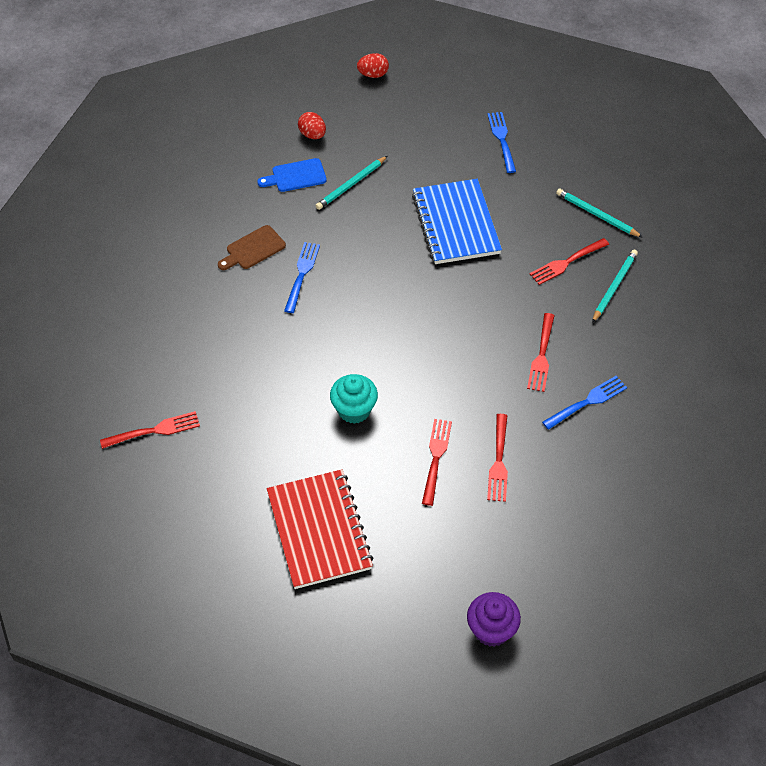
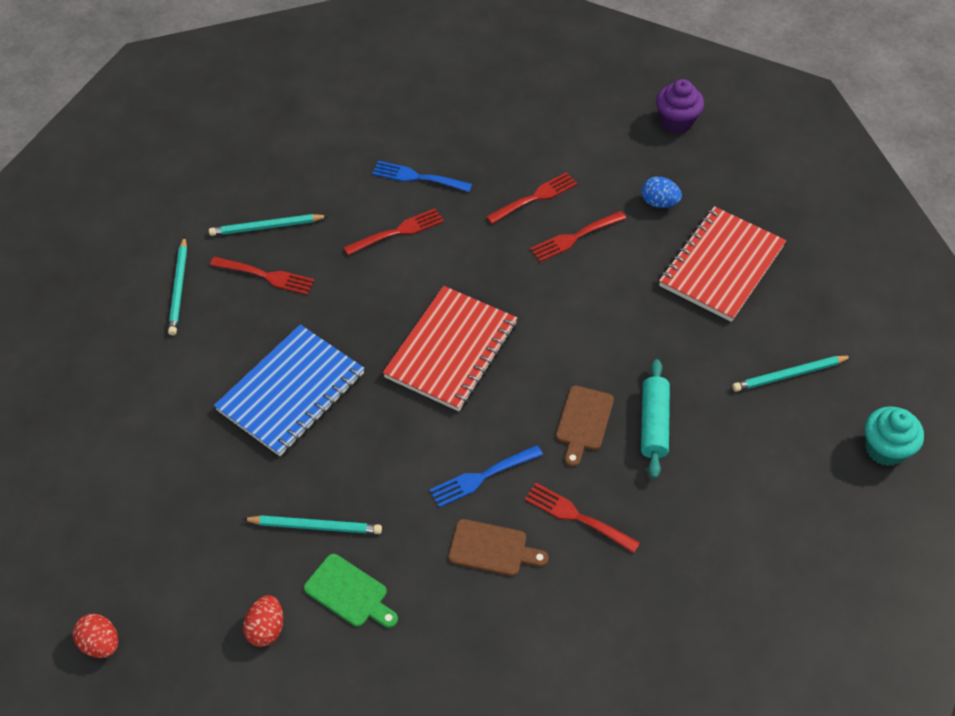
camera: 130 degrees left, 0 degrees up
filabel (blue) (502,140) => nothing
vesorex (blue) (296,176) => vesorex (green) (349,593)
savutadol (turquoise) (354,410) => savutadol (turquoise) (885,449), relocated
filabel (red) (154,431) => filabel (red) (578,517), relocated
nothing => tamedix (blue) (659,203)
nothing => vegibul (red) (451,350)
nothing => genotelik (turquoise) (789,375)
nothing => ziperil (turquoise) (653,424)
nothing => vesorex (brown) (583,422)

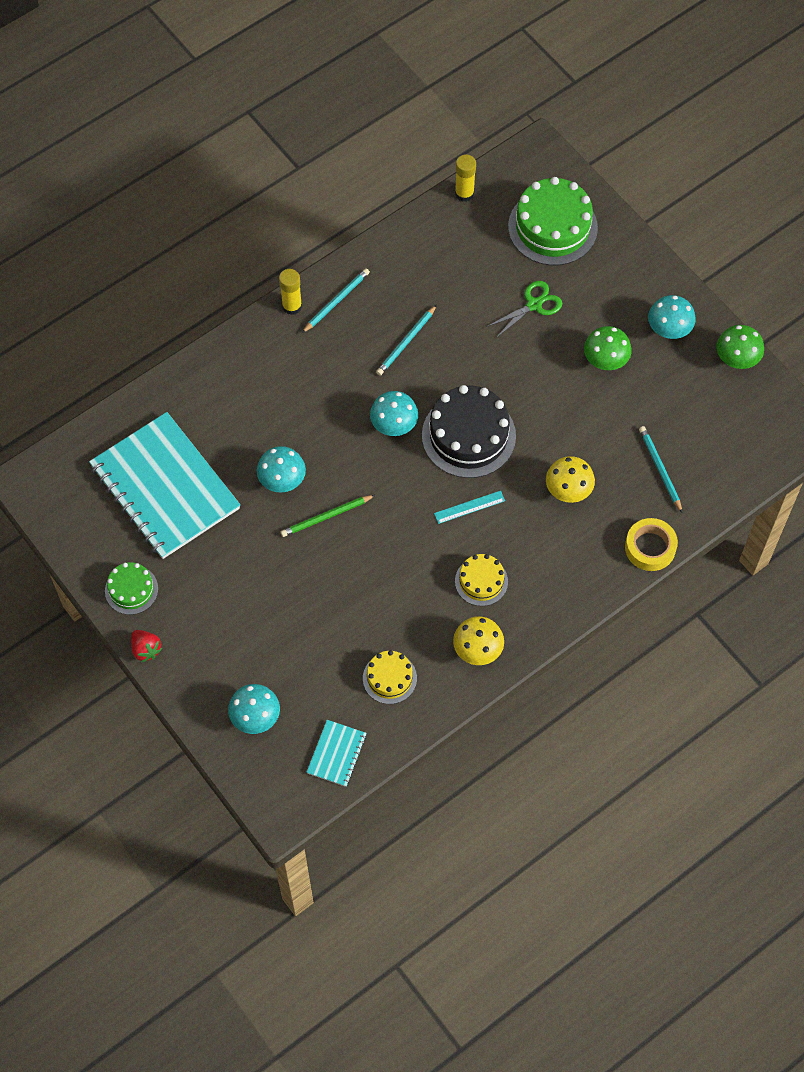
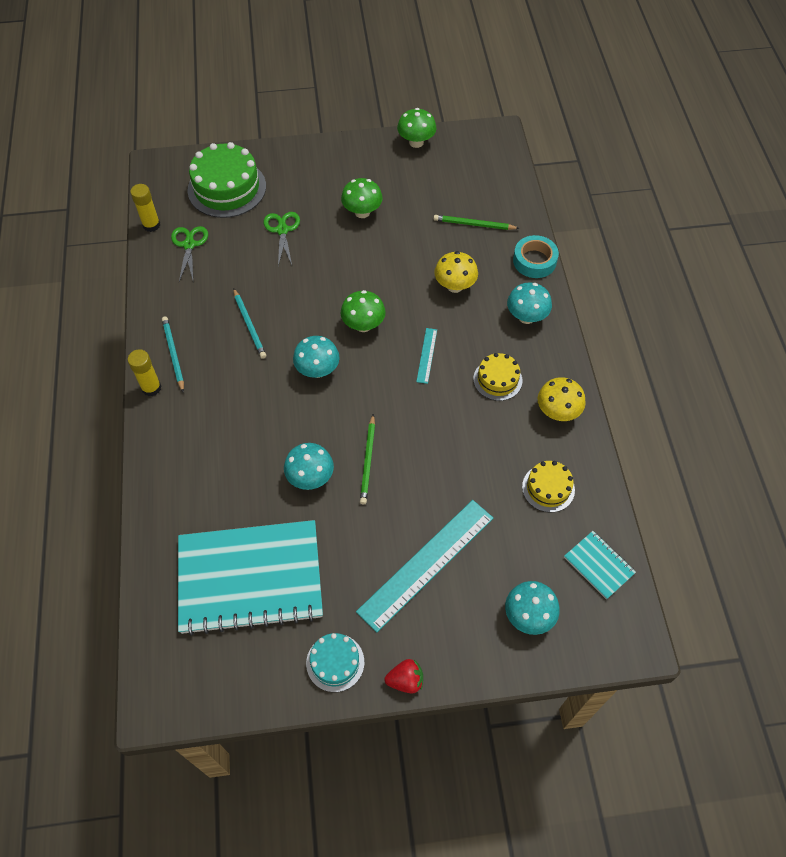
camera: 60 degrees left, 5 degrees down
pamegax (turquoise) (669,330) => pamegax (turquoise) (526,317), relocated
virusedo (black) (468,435) => pamegax (green) (363,325)
genotelik (turquoise) (660,469) => genotelik (green) (474,224)
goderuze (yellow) (650,547) => goderuze (turquoise) (534,261)
virusedo (green) (131,590) => virusedo (turquoise) (335,662)
nothing => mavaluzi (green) (189,245)
nothing => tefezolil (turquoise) (426,564)

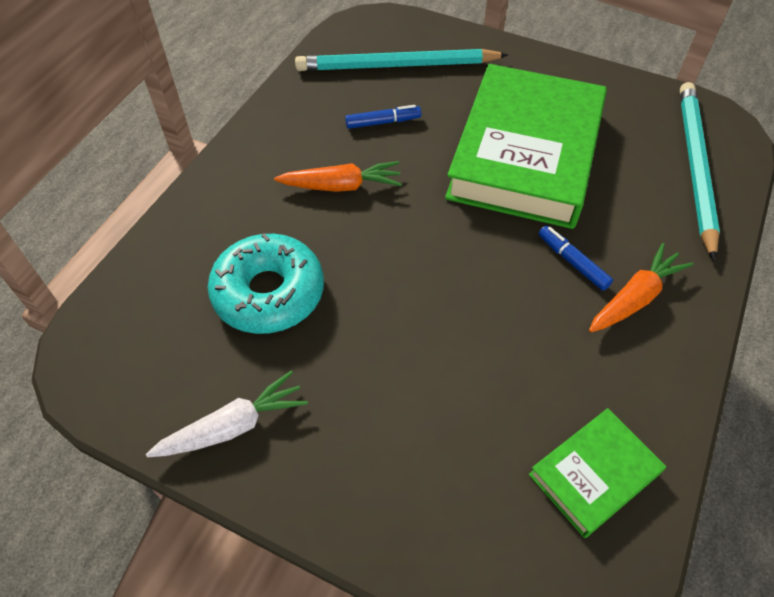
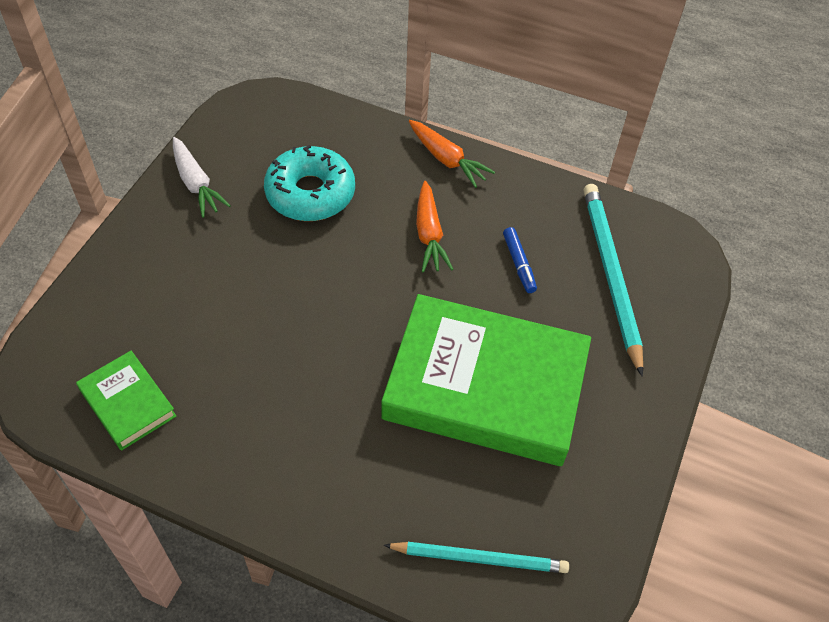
camera: 85 degrees right, 0 degrees up
genotelik (turquoise) (694,167) => genotelik (turquoise) (479,558), x0.65
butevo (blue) (572,262) => nothing
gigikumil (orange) (634,298) => gigikumil (orange) (446,159), relocated

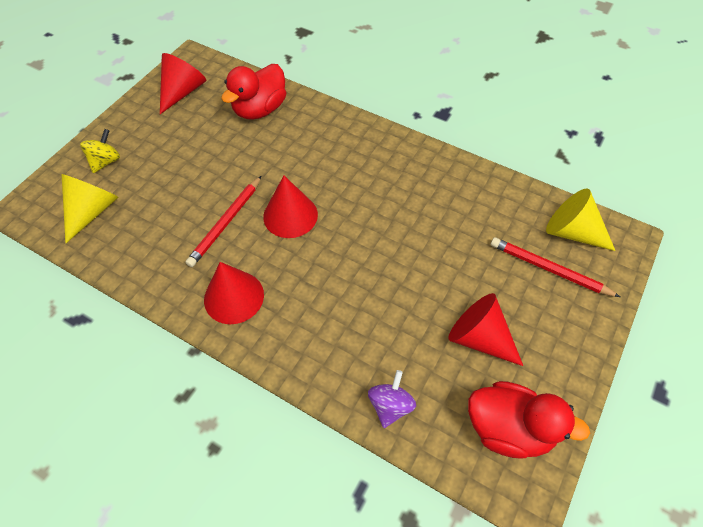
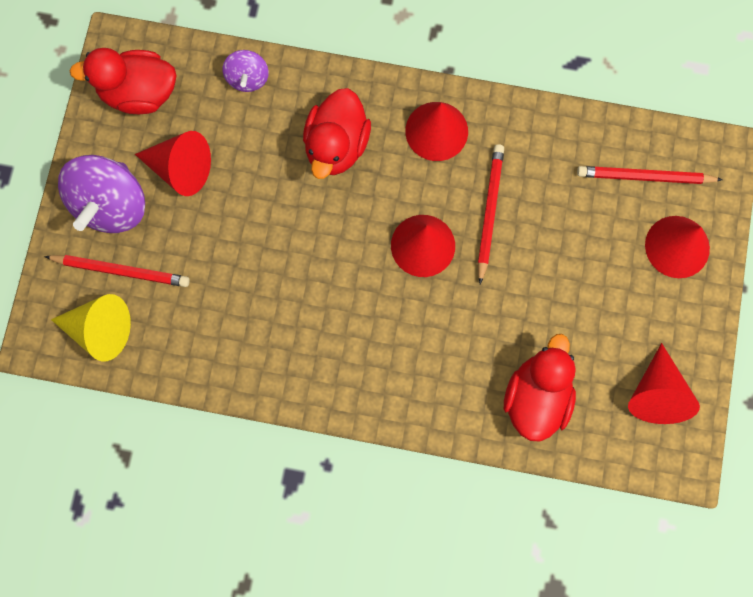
camera: 160 degrees right, 20 degrees up
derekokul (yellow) (106,161) => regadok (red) (677,246)
regadok (yellow) (92,211) => genotelik (red) (644,177)
nothing => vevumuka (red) (336,146)
nothing => derekokul (purple) (112,205)

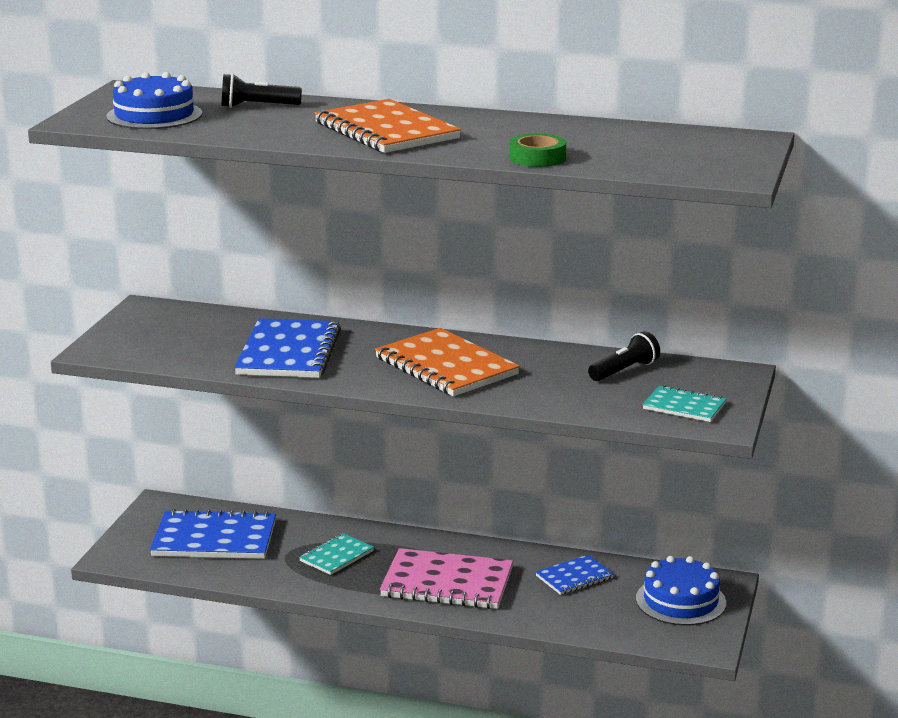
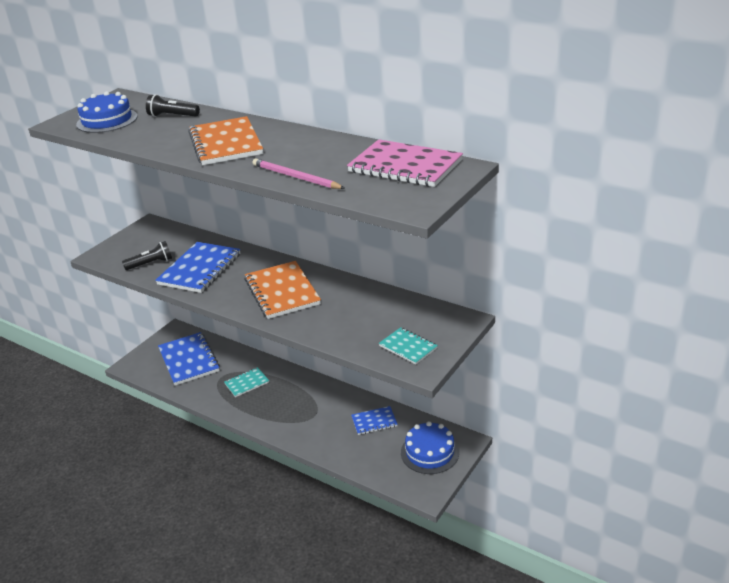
camera: 20 degrees right, 10 degrees up
goderuze (green) (537,158) => genotelik (pink) (295,177)
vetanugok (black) (624,371) => vetanugok (black) (151,263), relocated
vegibul (blue) (214,539) => vegibul (blue) (189,360), 45 degrees clockwise
vegibul (pink) (447,583) => vegibul (pink) (405,166), relocated

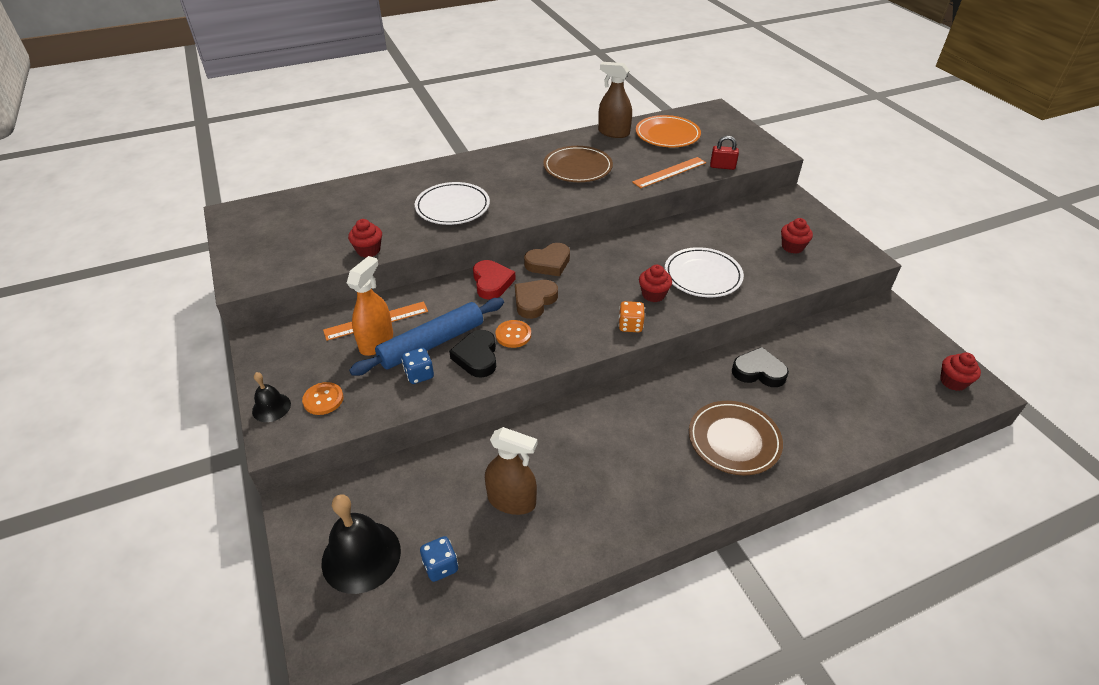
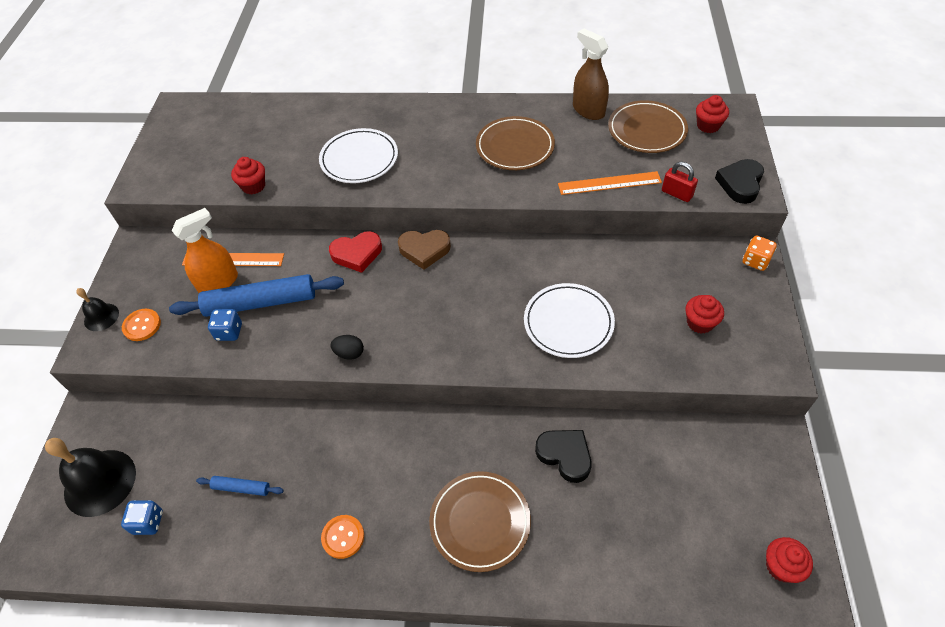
camera: 30 degrees right, 10 degrees up
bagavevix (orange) (667,135) => bagavevix (brown) (647,130)
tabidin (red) (492,282) => tabidin (red) (357,254), 60 degrees clockwise
savutadol (red) (653,294) => savutadol (red) (708,126), relocated
tabidin (brown) (534,301) => nothing
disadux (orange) (630,326) => disadux (orange) (755,261), relocated
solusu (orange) (513,335) => solusu (orange) (343,537), relocated
tabidin (black) (477,357) => tabidin (black) (740,184), relocated
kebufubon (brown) (512,500) => ziperil (blue) (241,488)
nothing => tamedix (black) (349,353)

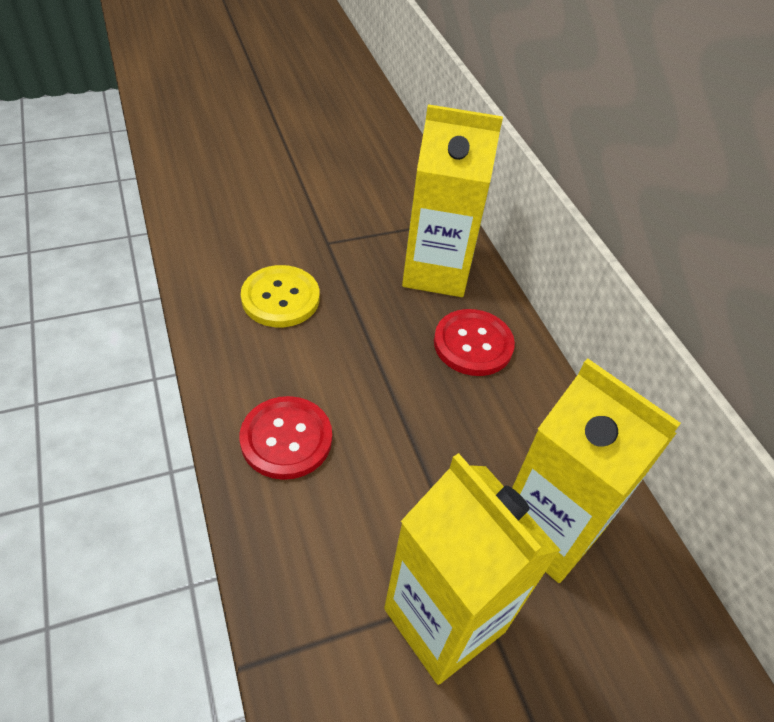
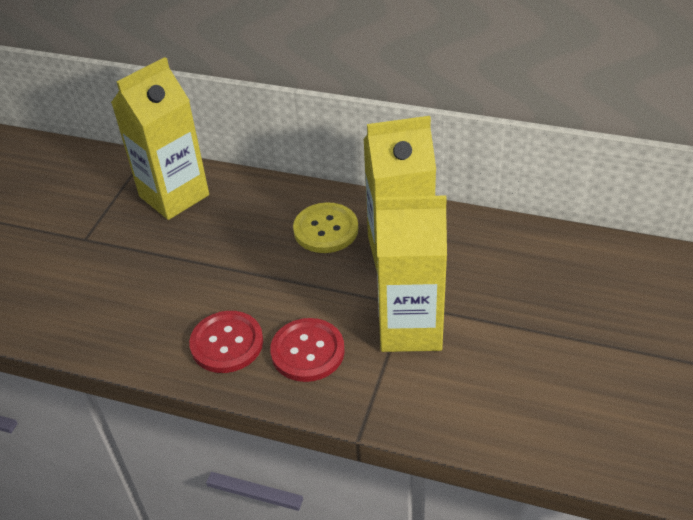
camera: 45 degrees left, 5 degrees down
solusu (yellow) (280,298) => solusu (yellow) (326,229), relocated
solusu (red) (473,344) => solusu (red) (307,351), relocated

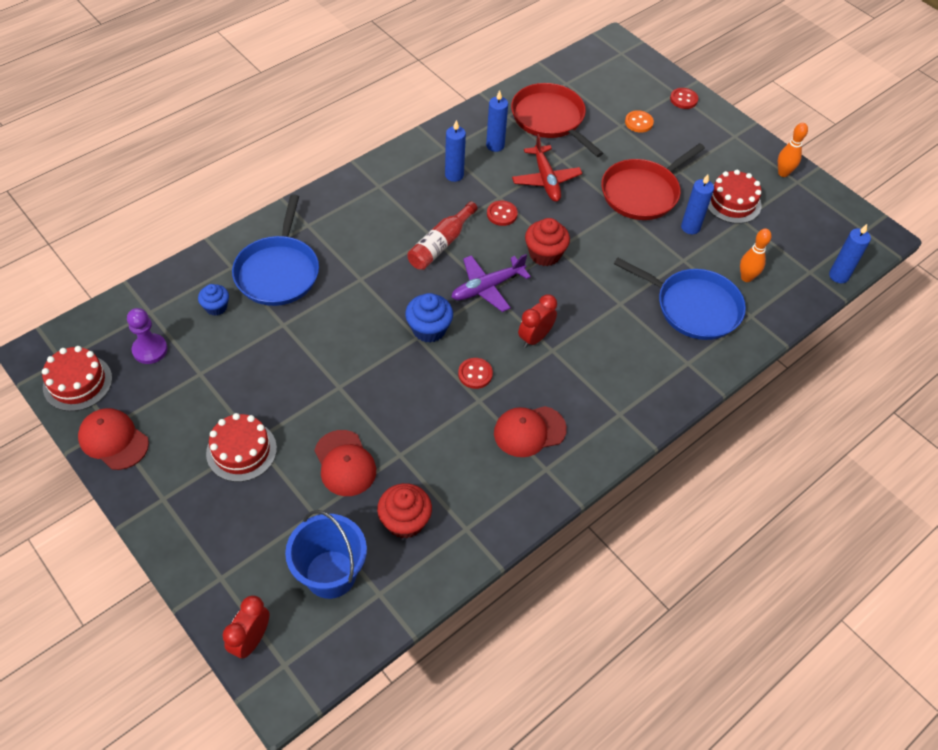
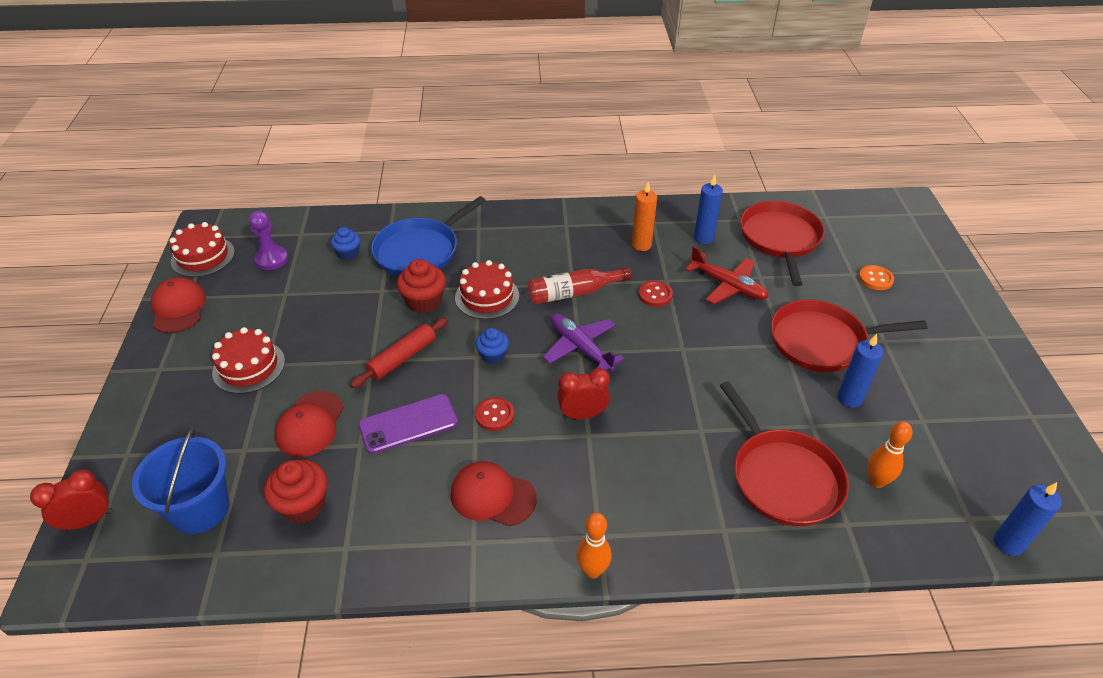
camera: 40 degrees right, 10 degrees down
solusu (red) (683,99) => nothing
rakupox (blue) (454,175) => rakupox (orange) (641,245)
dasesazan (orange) (783,173) => dasesazan (orange) (592,570), relocated
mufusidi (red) (546,179) => mufusidi (red) (727,285), 75 degrees counterclockwise
virusedo (red) (732,202) => virusedo (red) (487,296), relocated
savutadol (red) (545,254) => savutadol (red) (424,301), relocated
mufusidi (purple) (487,287) => mufusidi (purple) (581,348), 45 degrees clockwise
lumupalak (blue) (693,307) => lumupalak (red) (783,477)
savutadol (blue) (429,329) => savutadol (blue) (493,355), x0.65
nothing => ziperil (red) (402,358)
nothing => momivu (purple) (408,424)

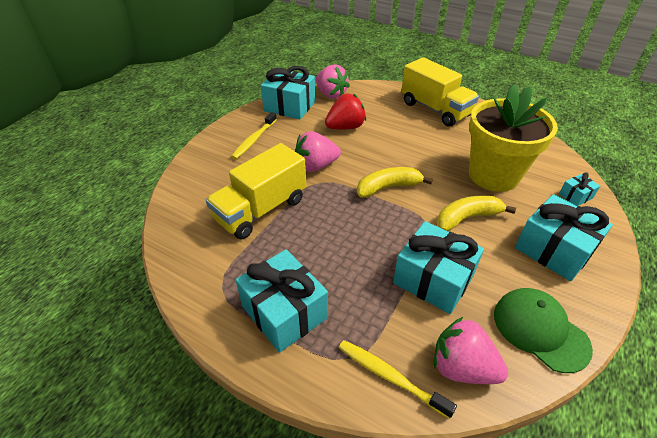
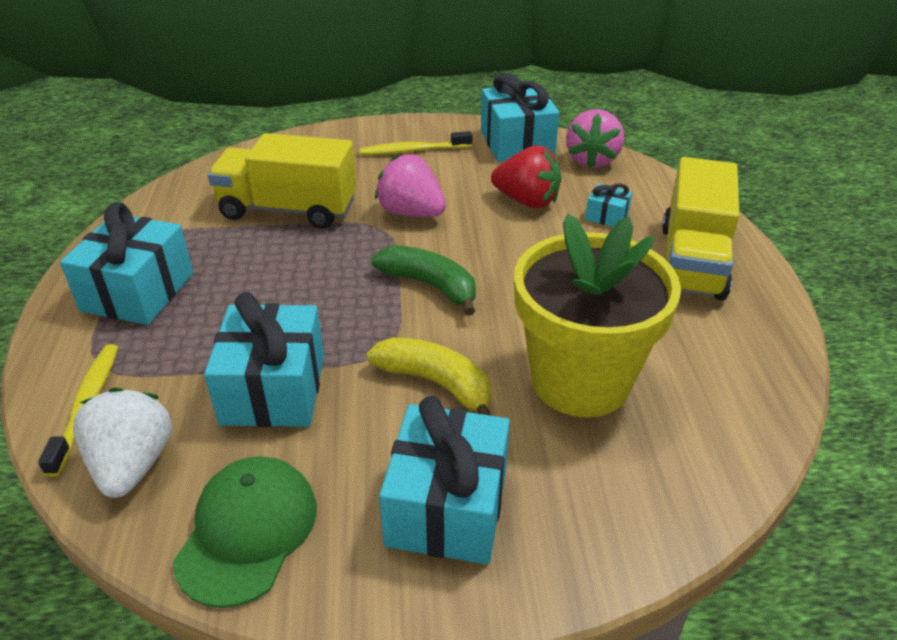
camera: 55 degrees right, 5 degrees down
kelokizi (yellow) (388,187) => kelokizi (green) (430,285)
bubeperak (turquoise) (575,196) => bubeperak (turquoise) (606,216), relocated
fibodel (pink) (461,367) => fibodel (white) (133,464)

